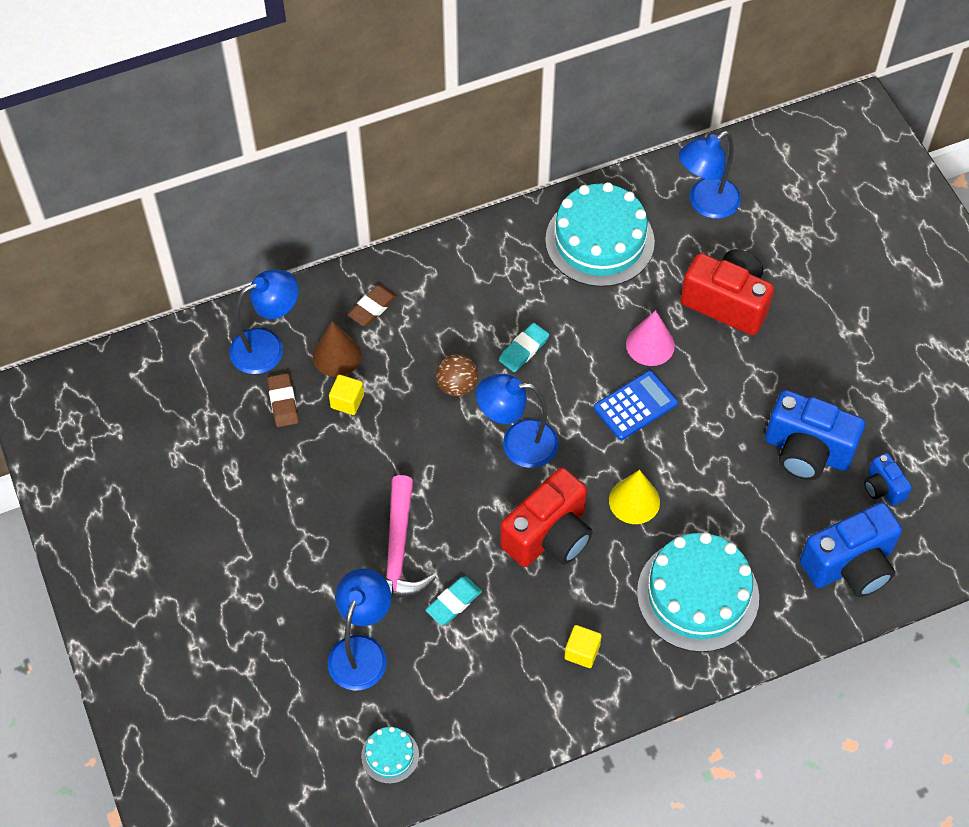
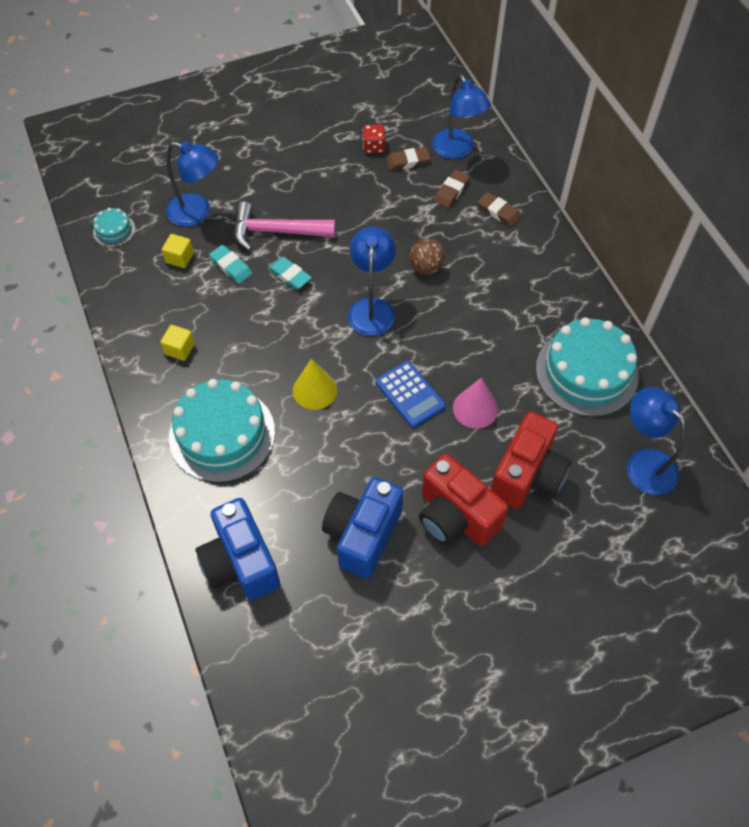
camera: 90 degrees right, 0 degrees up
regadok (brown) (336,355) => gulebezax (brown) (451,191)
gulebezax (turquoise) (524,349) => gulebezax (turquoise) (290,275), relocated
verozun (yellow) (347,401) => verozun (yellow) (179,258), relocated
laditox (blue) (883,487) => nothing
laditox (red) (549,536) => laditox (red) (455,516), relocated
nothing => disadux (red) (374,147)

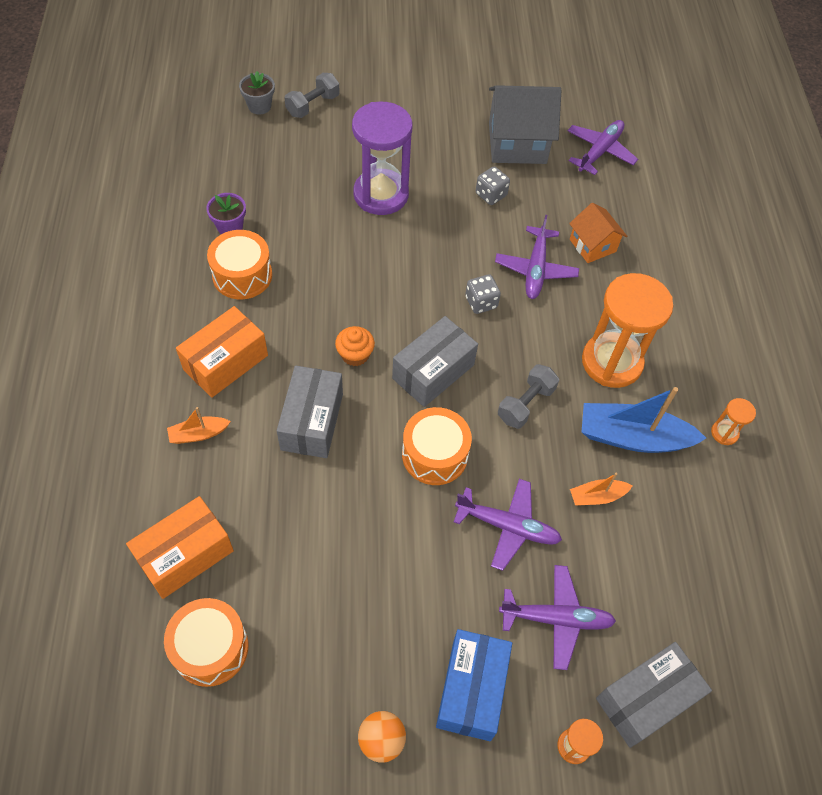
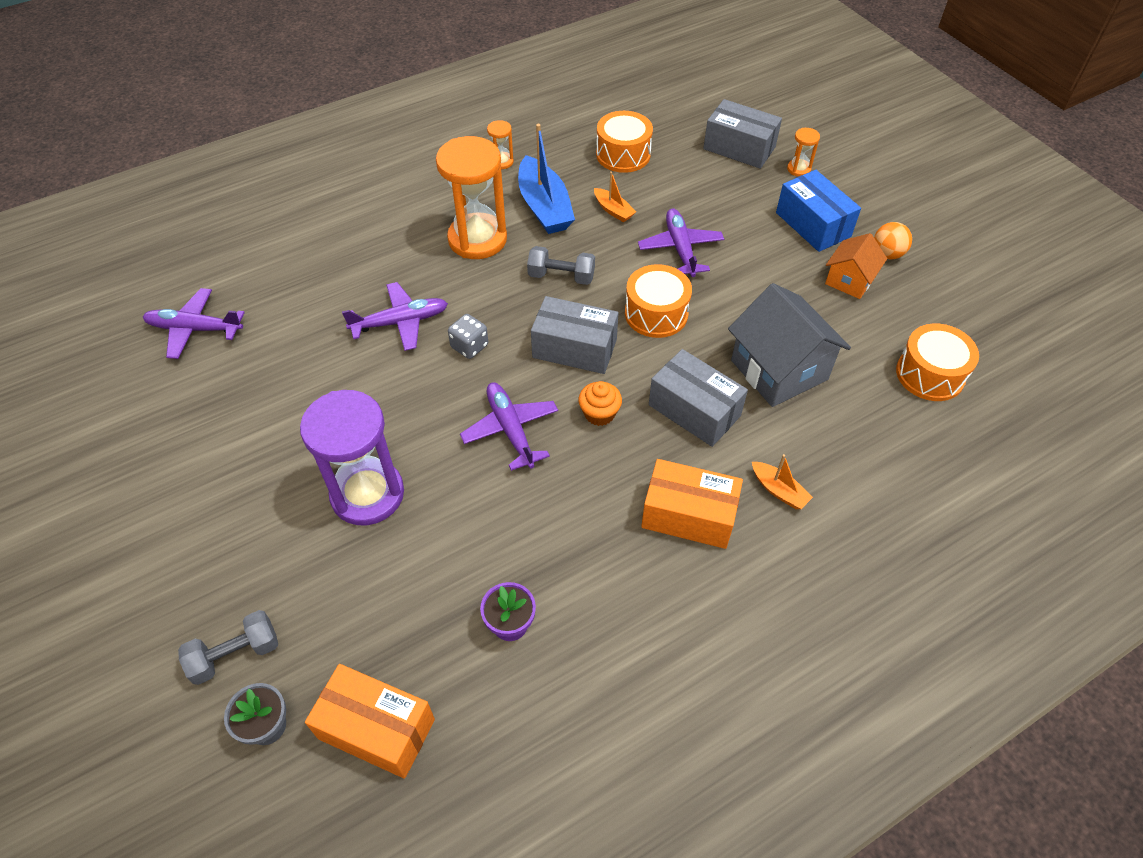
camera: 115 degrees left, 5 degrees down
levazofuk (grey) (313,105) => levazofuk (grey) (235,654), 45 degrees counterclockwise
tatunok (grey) (517,143) => tatunok (grey) (779,370), relocated
disadux (grey) (491,195) => nothing
tatunok (orange) (592,245) => tatunok (orange) (849,280), relocated
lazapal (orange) (242,275) => lazapal (orange) (623,154), relocated
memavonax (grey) (312,421) => memavonax (grey) (694,410), 60 degrees clockwise
memavonax (orange) (185,555) => memavonax (orange) (376,729), relocated
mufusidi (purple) (555,619) => mufusidi (purple) (511,430), relocated
memavonax (blue) (471,690) => memavonax (blue) (813,224), 75 degrees clockwise

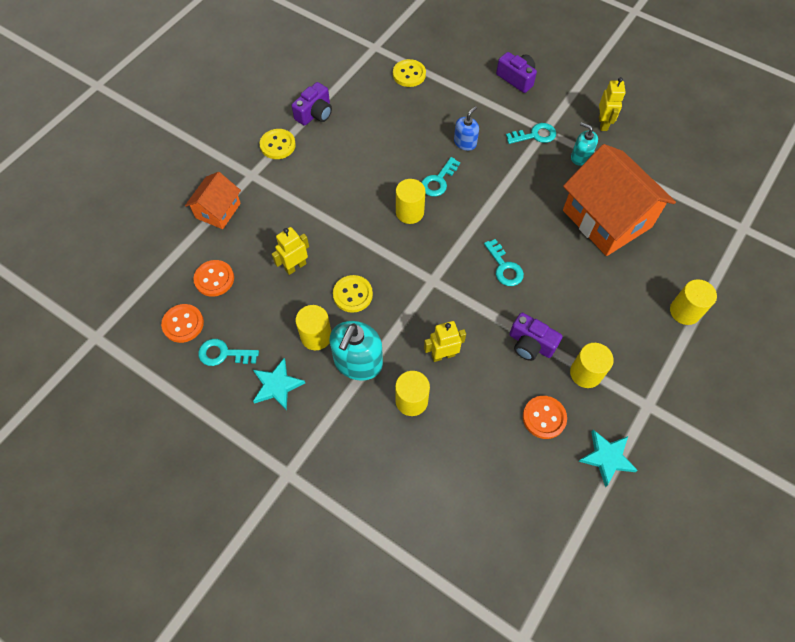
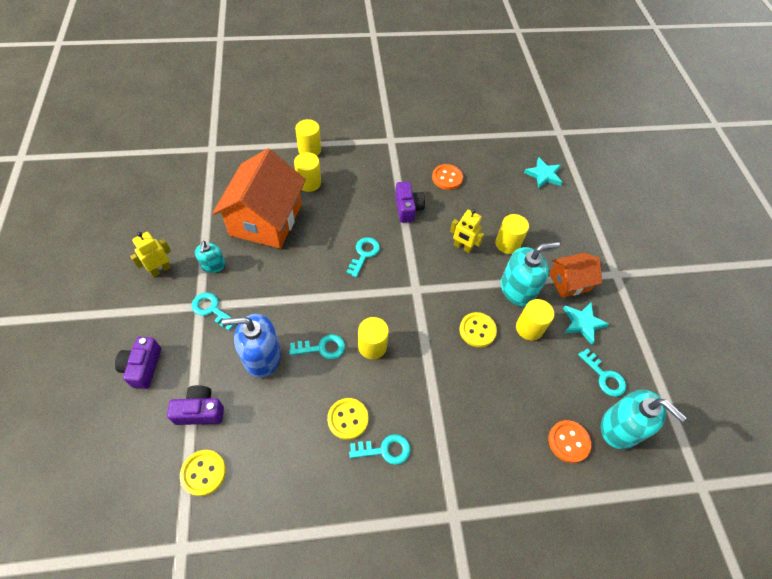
camera: 135 degrees left, 5 degrees down
laditox (purple) (315,113) => laditox (purple) (200,411), relocated
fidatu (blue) (465,143) => fidatu (blue) (262,356), x1.76
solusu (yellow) (278,145) => solusu (yellow) (348,419), relocated
tatunok (orange) (218,210) => tatunok (orange) (569,282), relocated
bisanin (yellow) (295,266) => nothing
solusu (orange) (183,324) => fidatu (turquoise) (620,427)
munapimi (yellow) (585,373) => munapimi (yellow) (309,183), relocated
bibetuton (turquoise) (607,457) => bibetuton (turquoise) (543,175), relocated
nothing => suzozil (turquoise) (385,450)

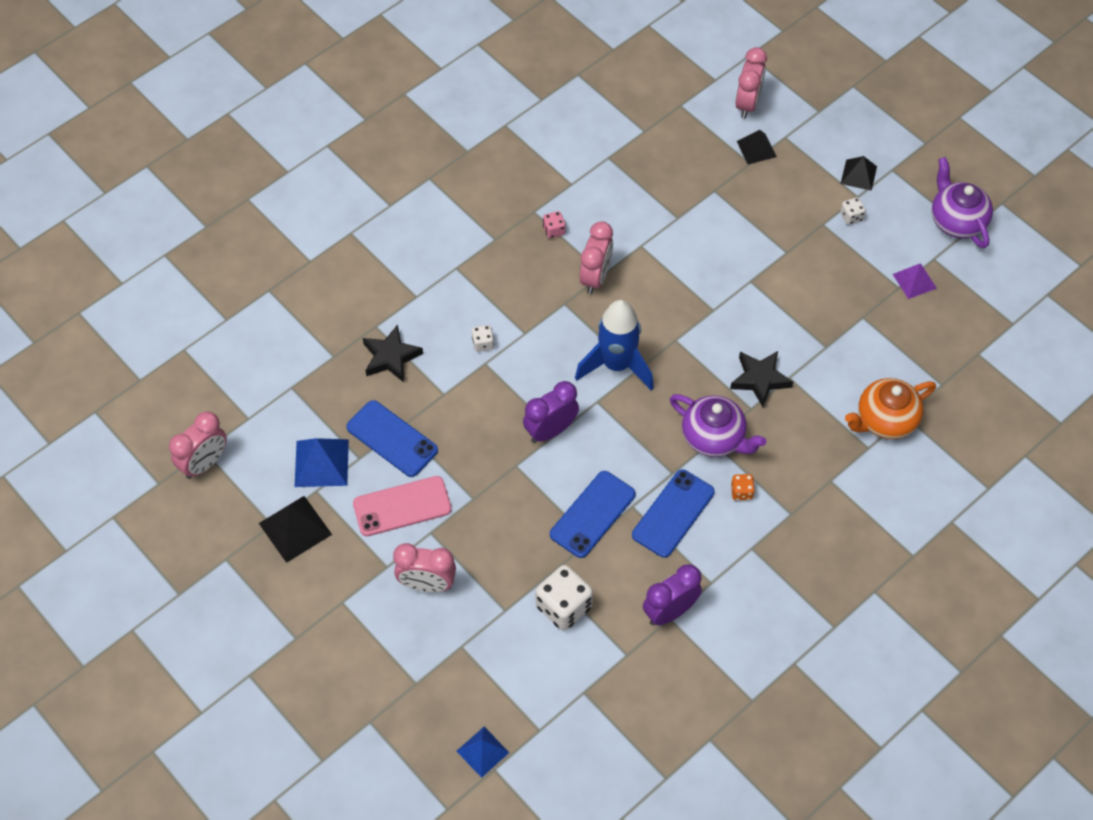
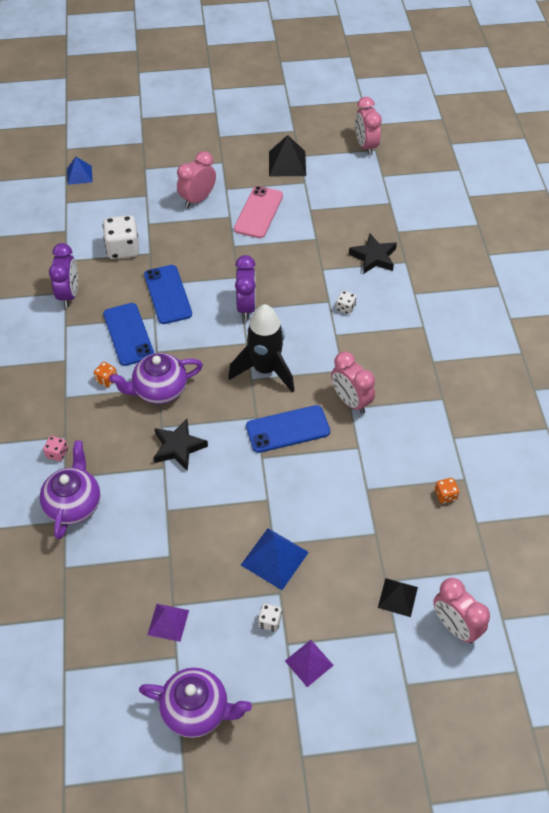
camera: 125 degrees right, 5 degrees down
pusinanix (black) (858,175) => pusinanix (purple) (309,663)
disadux (pink) (554,230) => disadux (pink) (57,453), relocated
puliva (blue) (616,365) => puliva (black) (265,370)
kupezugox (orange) (885,420) => kupezugox (purple) (74,504)
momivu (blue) (392,439) => momivu (blue) (287,429), relocated
pusinanix (blue) (321,463) => pusinanix (blue) (274,558), relocated
nothing => disadux (orange) (445,495)

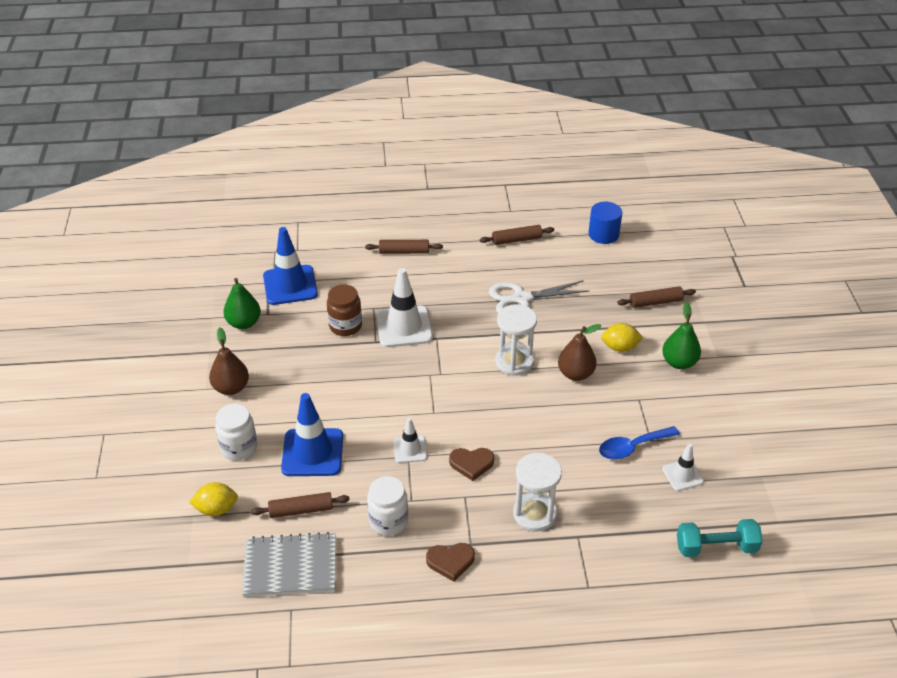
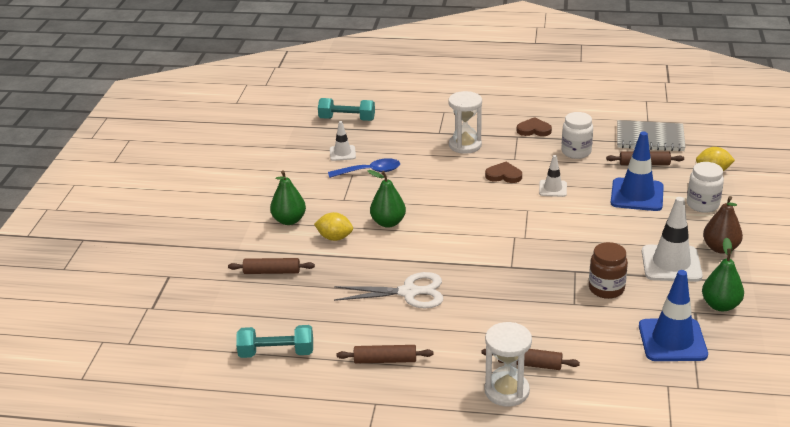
camera: 165 degrees left, 10 degrees down
munapimi (blue) (603,234) => levazofuk (turquoise) (276,353)
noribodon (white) (404,327) => noribodon (white) (671,264), relocated
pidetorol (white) (514,362) => pidetorol (white) (506,391), relocated
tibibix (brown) (575,374) => tibibix (green) (388,222)

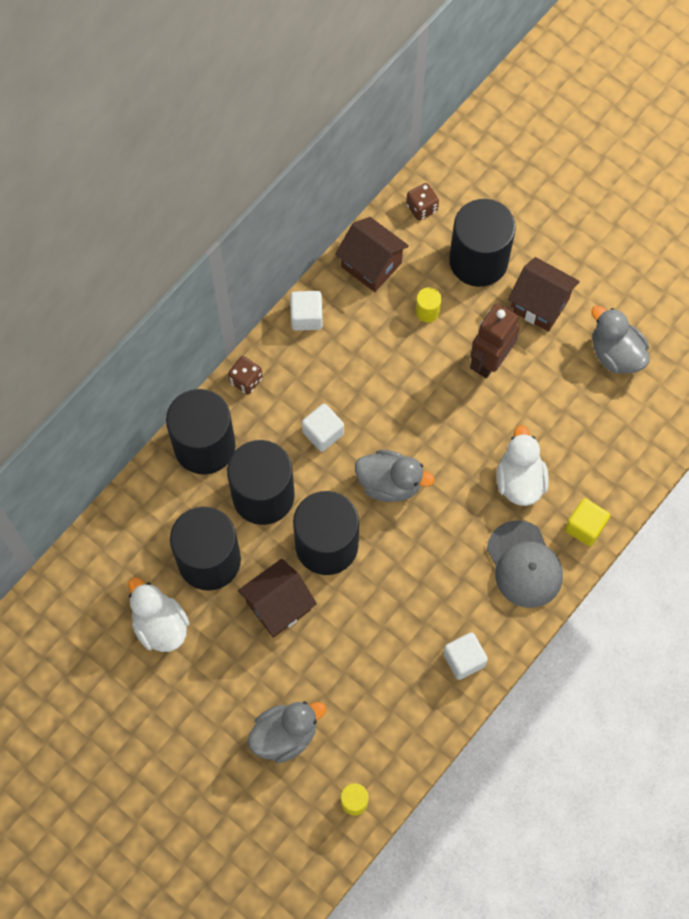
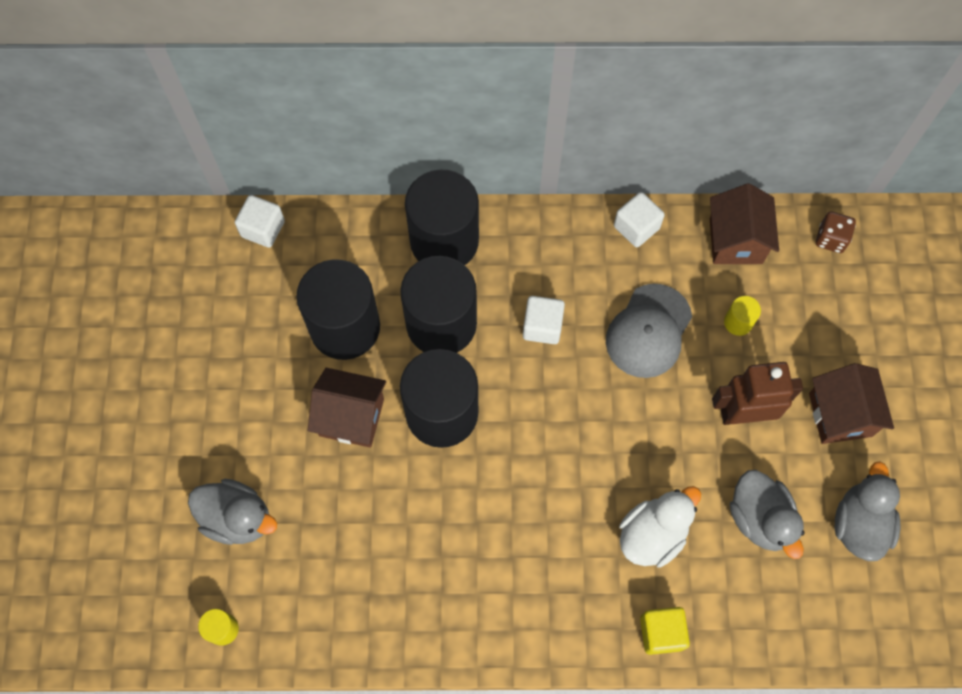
camera: 50 degrees right, 0 degrees up
munapimi (black) (478,260) => nothing
disadux (brown) (246,380) => nothing
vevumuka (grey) (390,483) => vevumuka (grey) (760,518), relocated
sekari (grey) (524,564) => sekari (grey) (648,331), relocated
vevumuka (white) (160,625) => nothing
verozun (white) (464,659) => verozun (white) (263,229), relocated

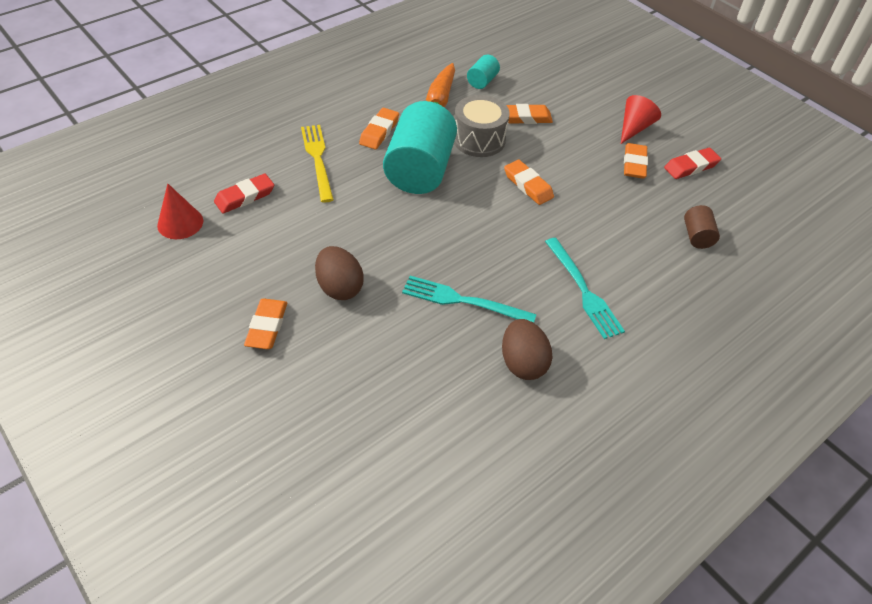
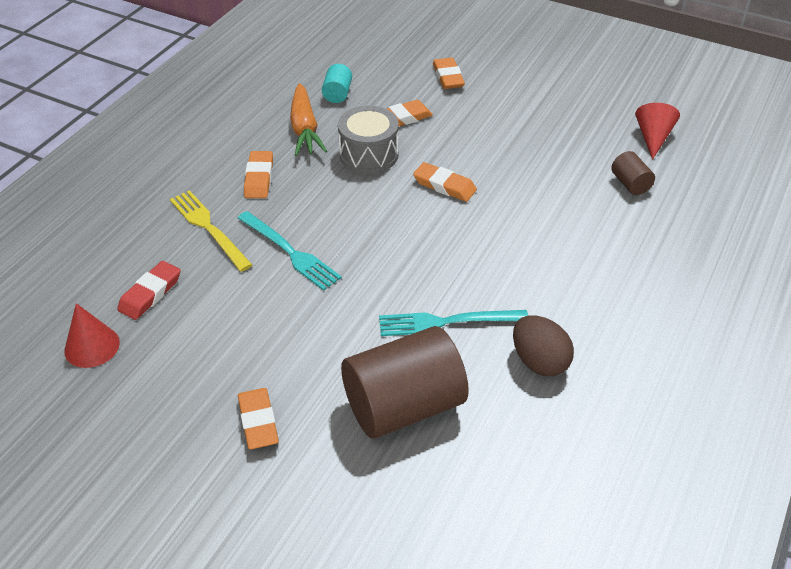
camera: 20 degrees left, 5 degrees down
regadok (red) (634,128) => regadok (red) (653,138), relocated
munapimi (turquoise) (420,170) => nothing
gulebezax (orange) (634,164) => gulebezax (orange) (448,77), relocated
gulebezax (red) (691,166) => nothing
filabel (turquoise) (583,290) => filabel (turquoise) (290,252), relocated
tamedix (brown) (339,287) => nothing
nothing => munapimi (brown) (403,406)

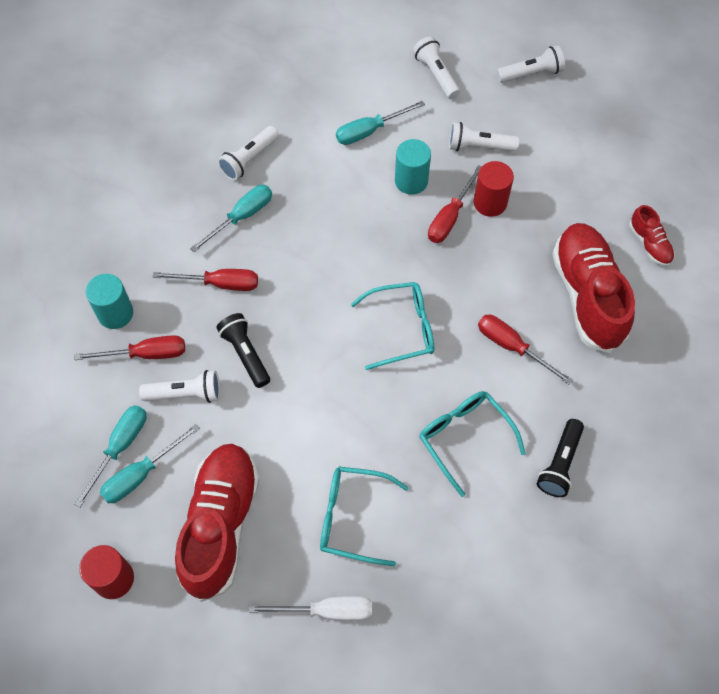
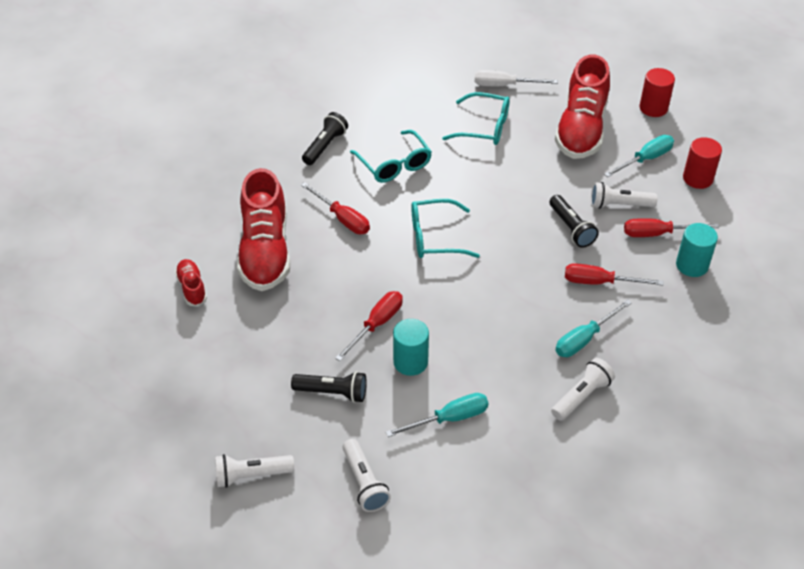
camera: 175 degrees left, 15 degrees down
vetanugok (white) (478,147) => vetanugok (black) (333,392)
munapimi (red) (490,203) => munapimi (red) (698,178), relocated
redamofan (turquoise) (120,447) => nothing

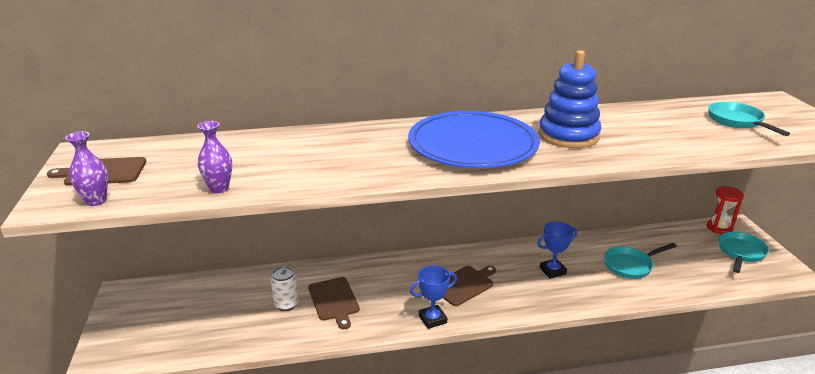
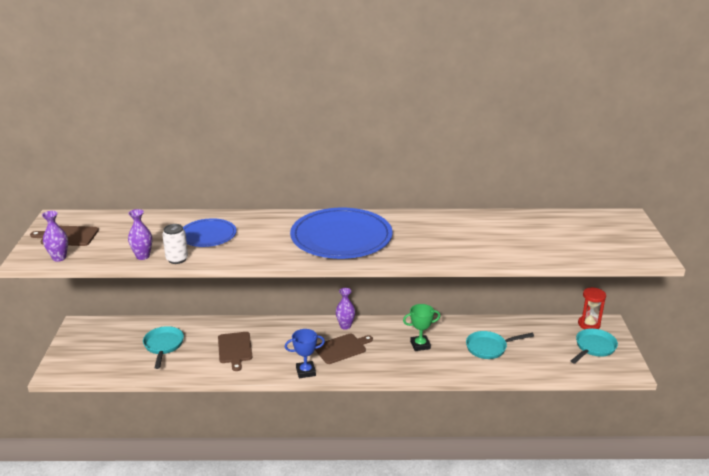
camera: 10 degrees right, 0 degrees up
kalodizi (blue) (568,135) => nothing
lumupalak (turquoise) (737,121) => lumupalak (turquoise) (163,346), relocated
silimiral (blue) (552,271) => silimiral (green) (420,345)
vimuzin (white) (286,304) => vimuzin (white) (177,259), relocated
nothing => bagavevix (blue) (208,235)
nothing => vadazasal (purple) (345,326)

